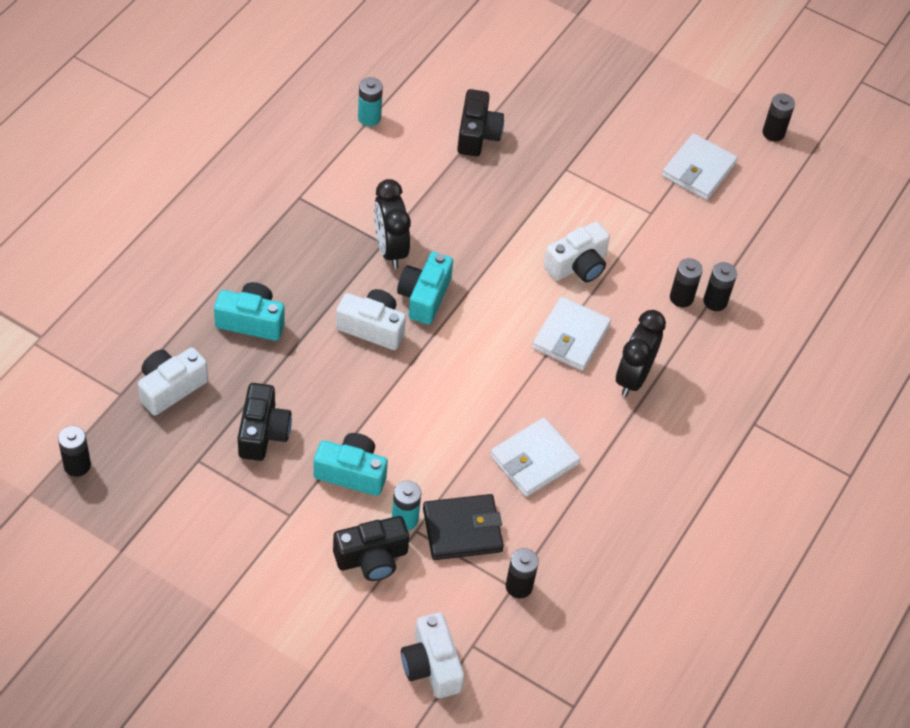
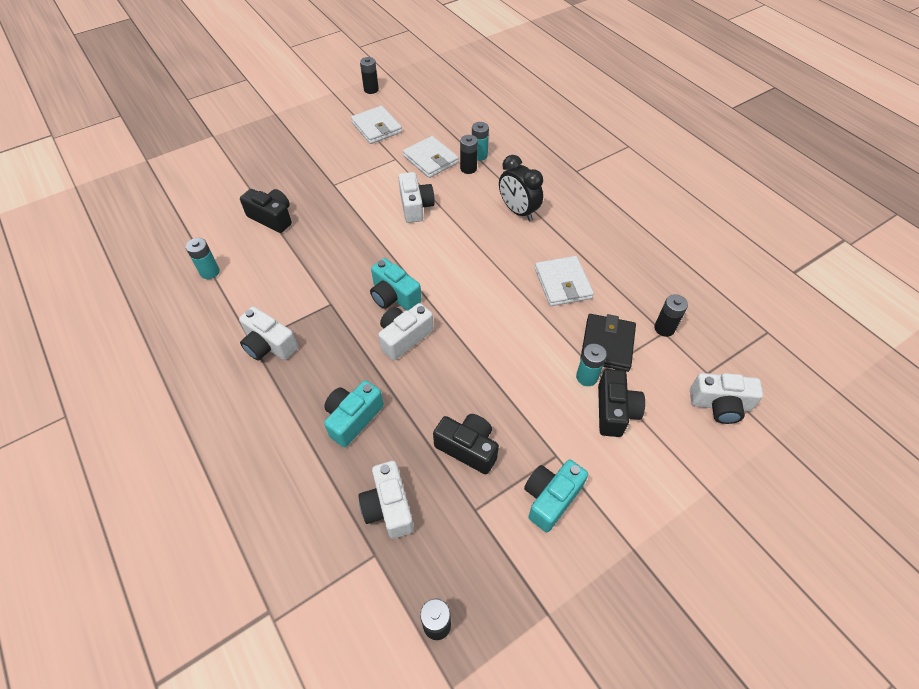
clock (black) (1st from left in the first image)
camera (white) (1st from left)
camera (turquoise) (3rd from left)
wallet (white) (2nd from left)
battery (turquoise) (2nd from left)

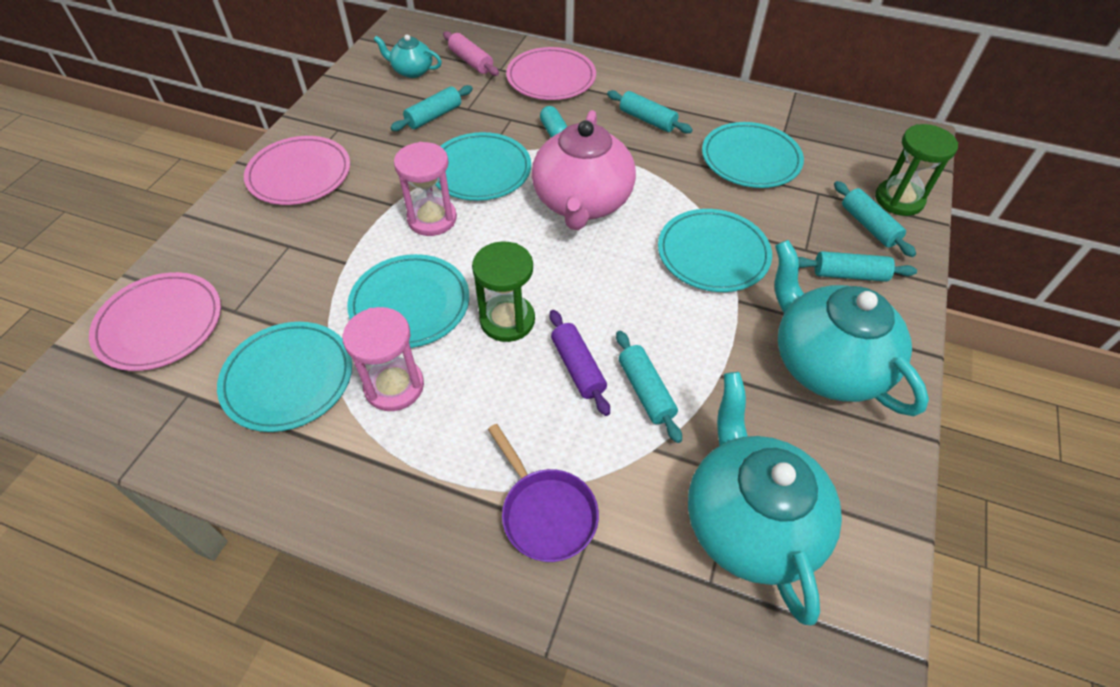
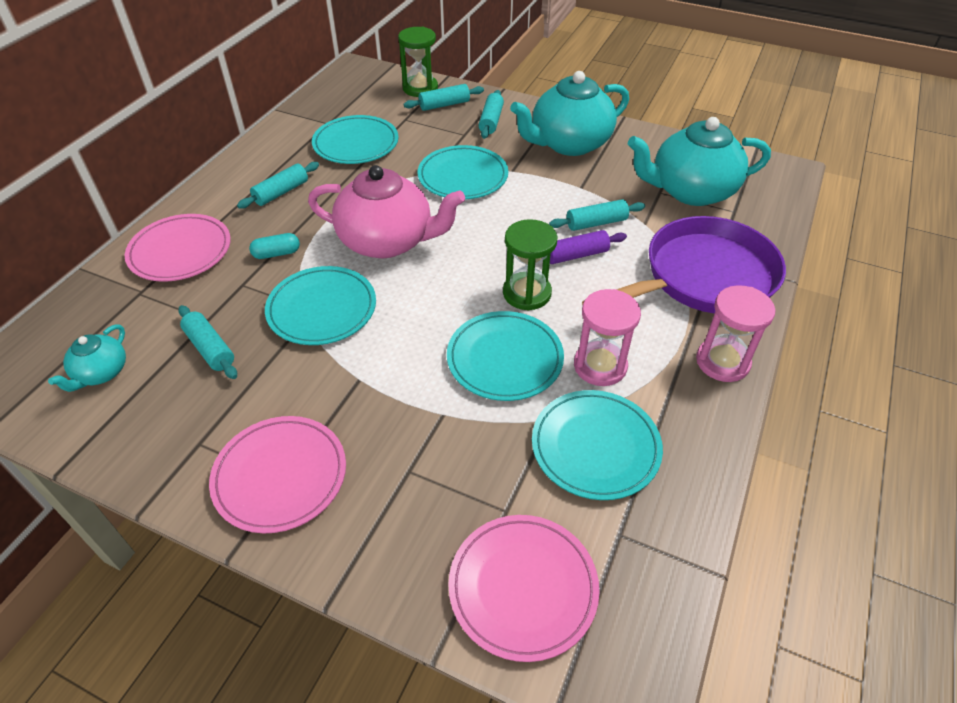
rolling pin (pink)
hourglass (pink) (2nd from left)
pan (purple)

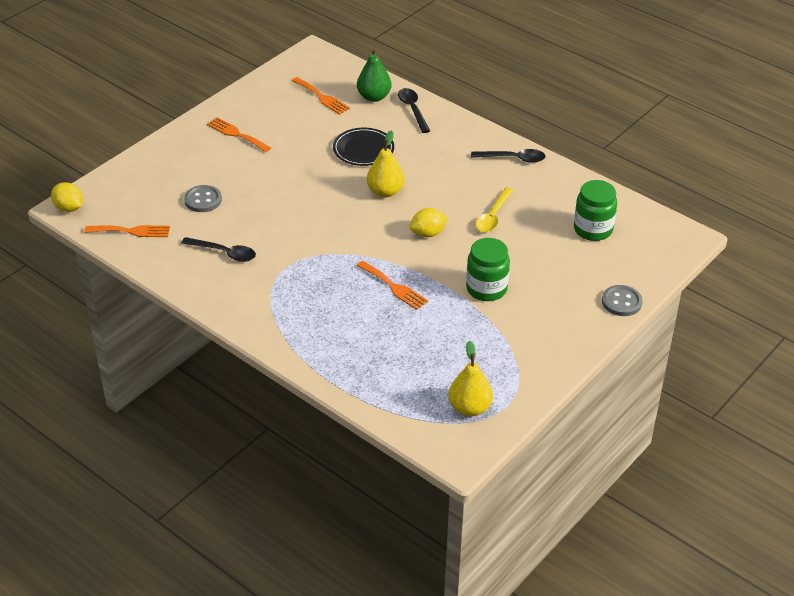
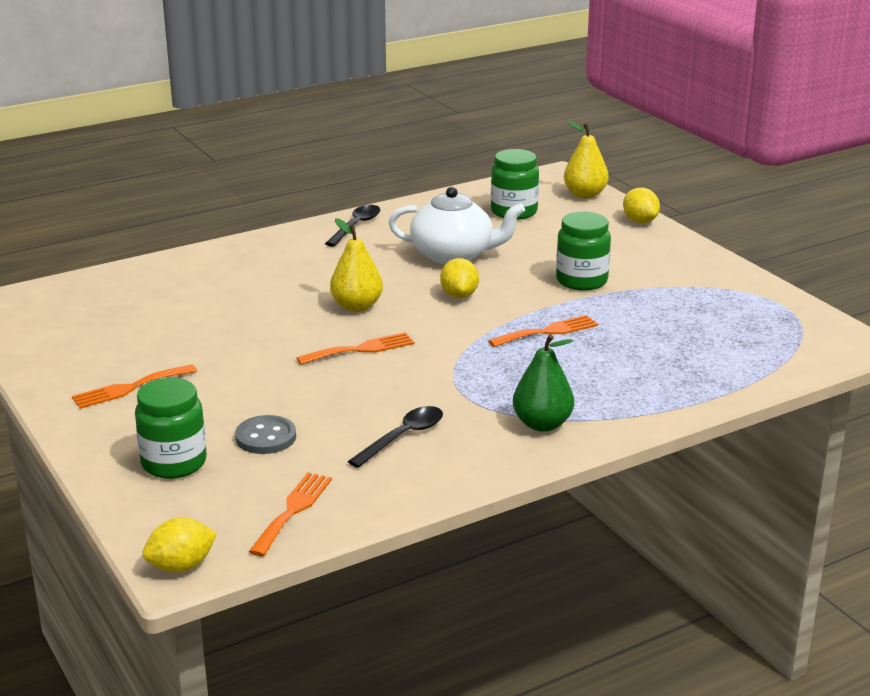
plate (black)
spoon (black) (2nd from left in the first image)
jar (green) (1st from left)
fork (orange) (3rd from left)
pear (green)
pear (yellow) (2nd from left)
teapot (white)
lemon (yellow) (3rd from left)

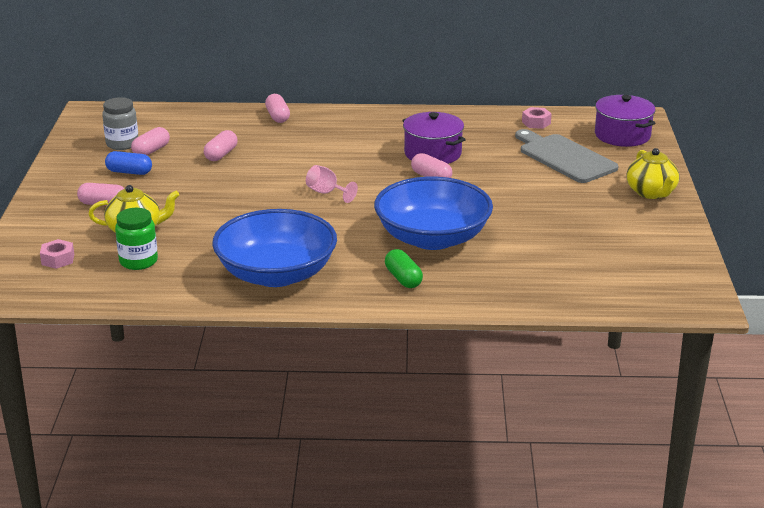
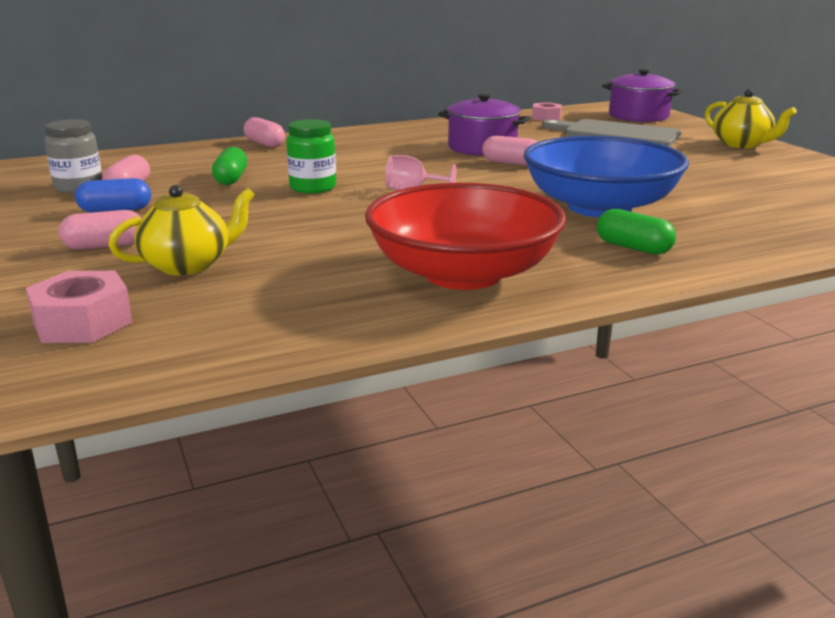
jar (green)
capsule (green) (1st from left)
bowl (red)
nut (pink) (1st from left)

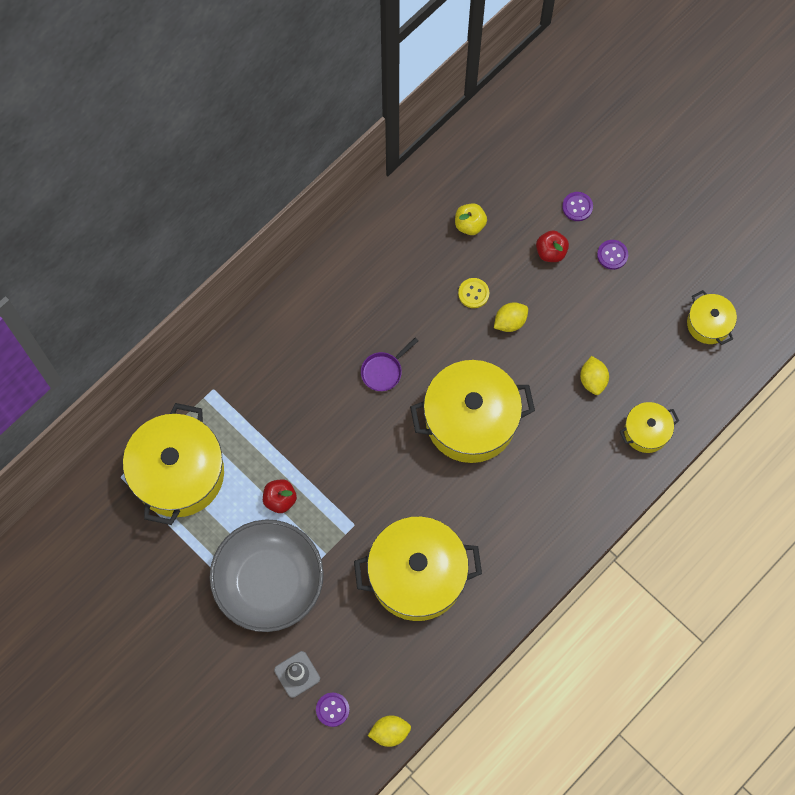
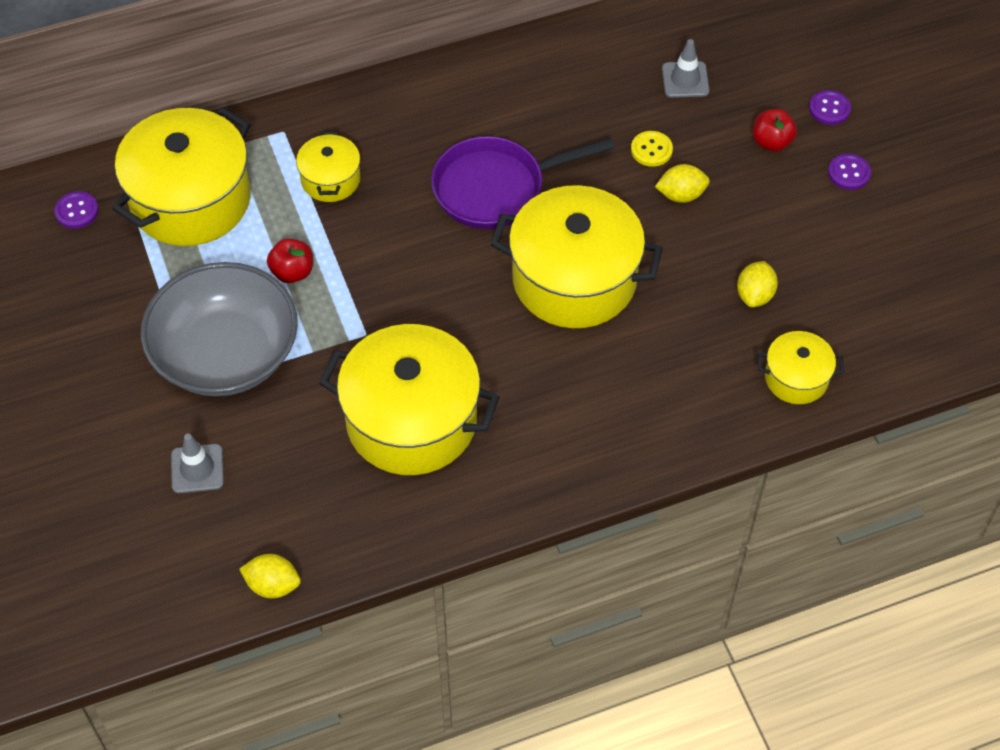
button (purple) (1st from left)
pot (yellow) (2nd from left)
traffic cone (grey) (2nd from left)
pan (purple)

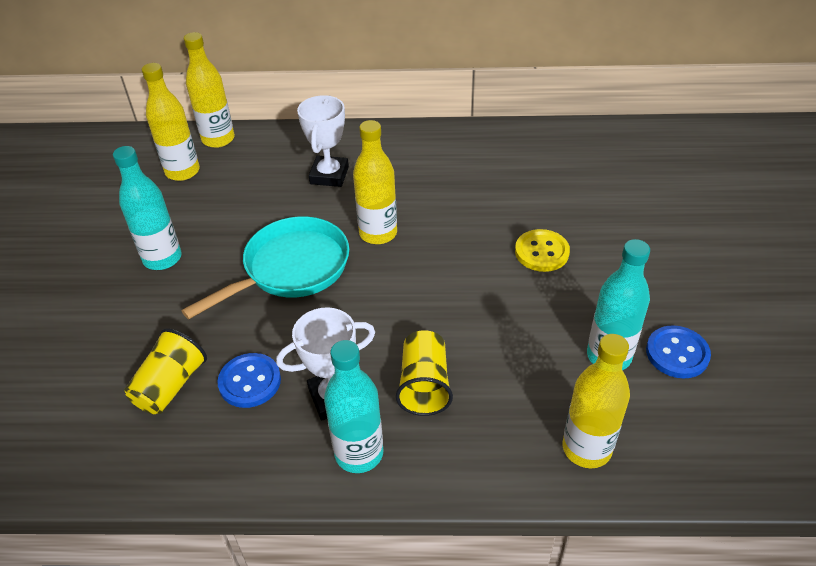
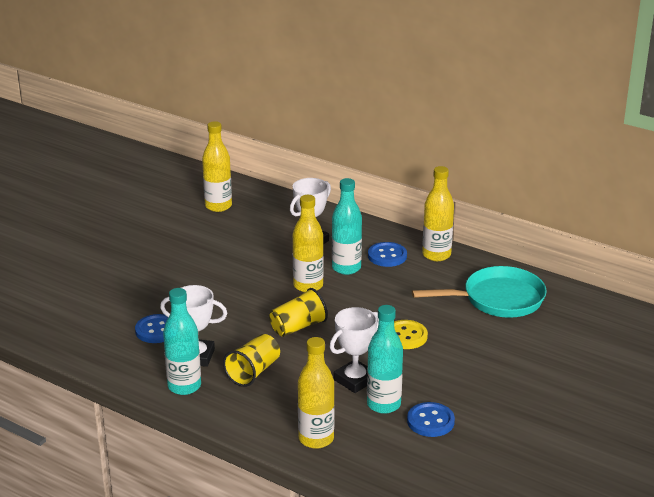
trophy (white) (3rd from left)
button (blue) (2nd from left)
bottle (turquoise) (2nd from left)
cup (yellow) (2nd from left)
pan (turquoise)
bottle (yellow) (4th from left)

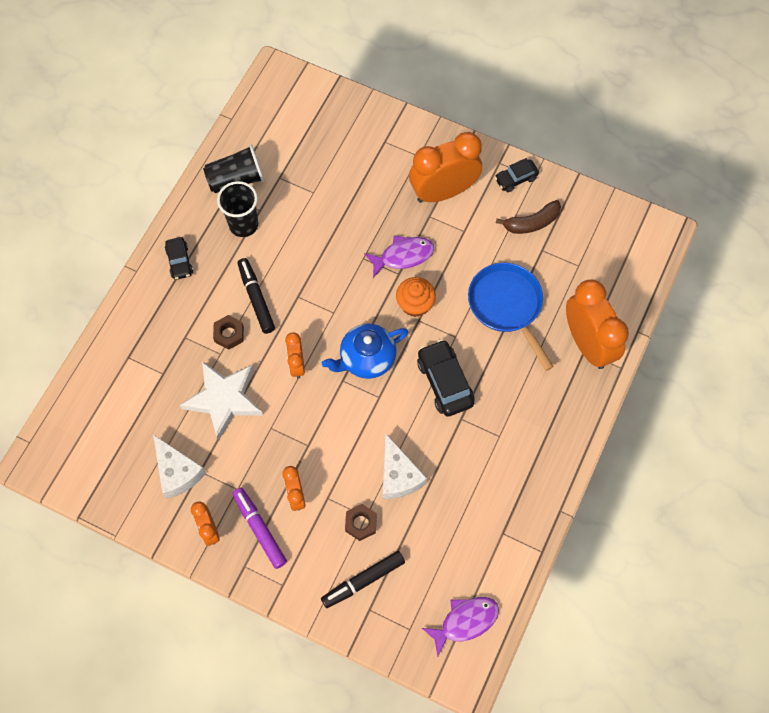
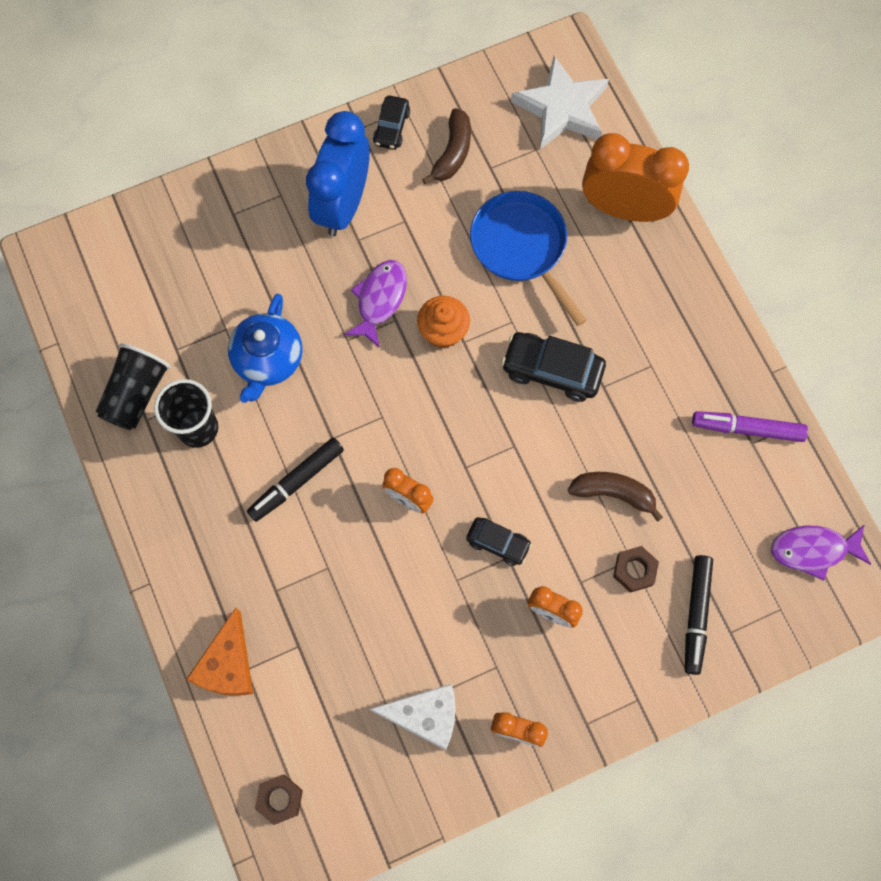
cheese (orange)
car (black) (2nd from left)
star (white)
nut (brown) (1st from left)
marker (purple)
teapot (blue)
banana (brown) (2nd from left)
clock (blue)
marker (black) (1st from left)
fish (purple) (2nd from left)
pan (blue)

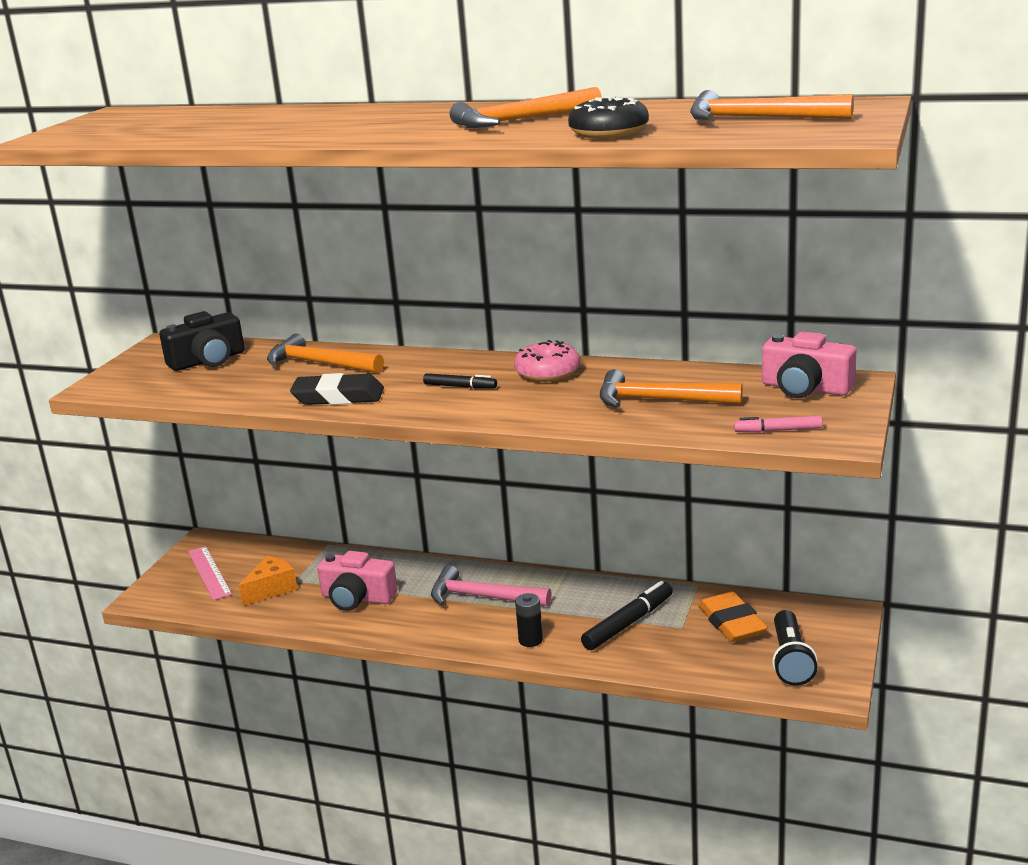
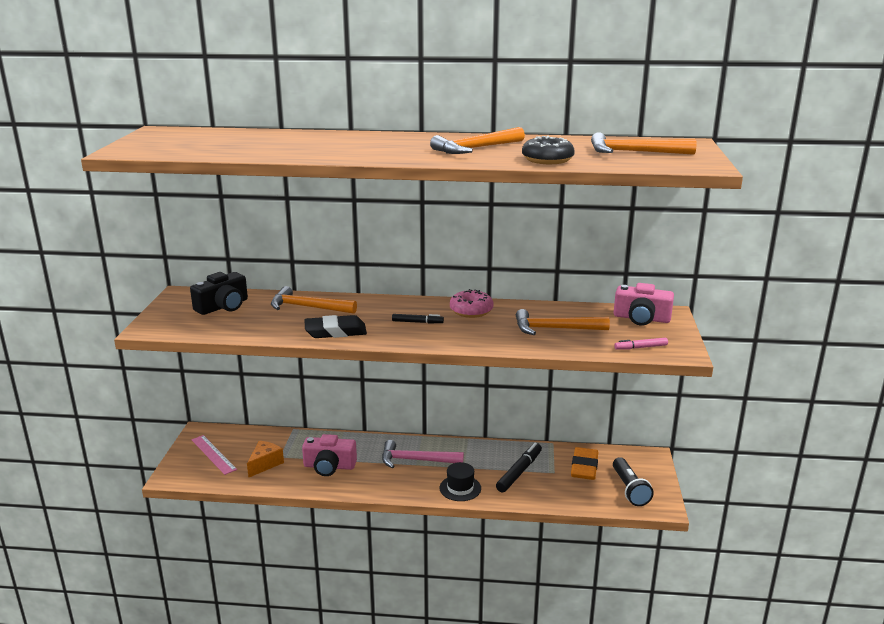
hat (black)
eraser (orange)

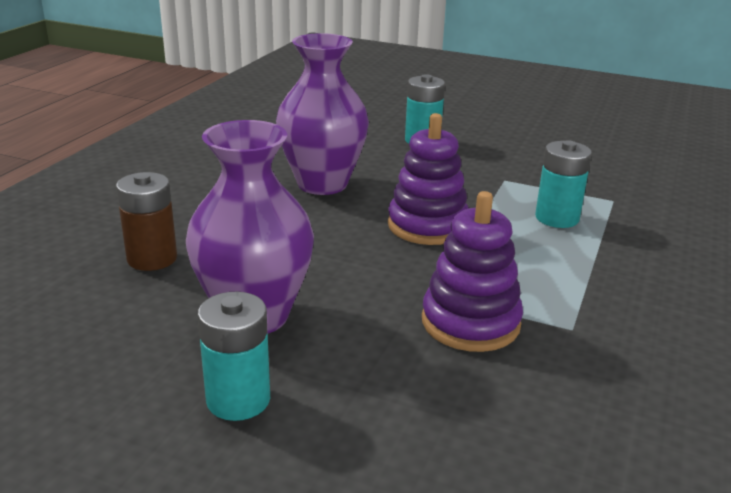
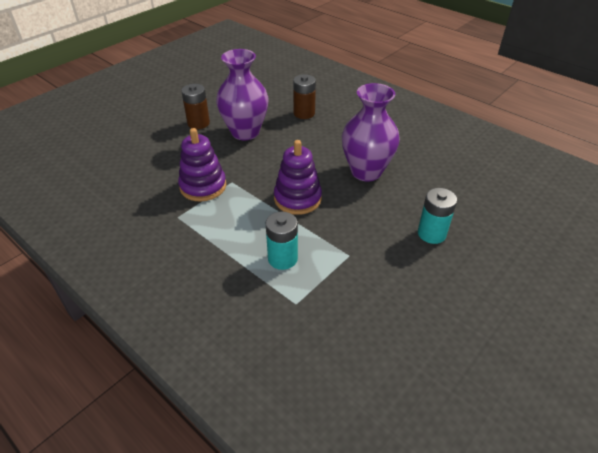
battery (brown) (1st from left)

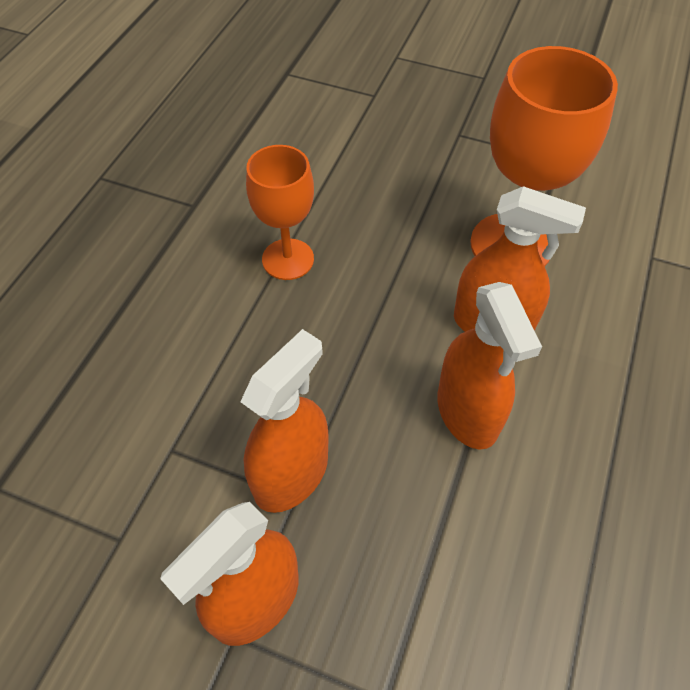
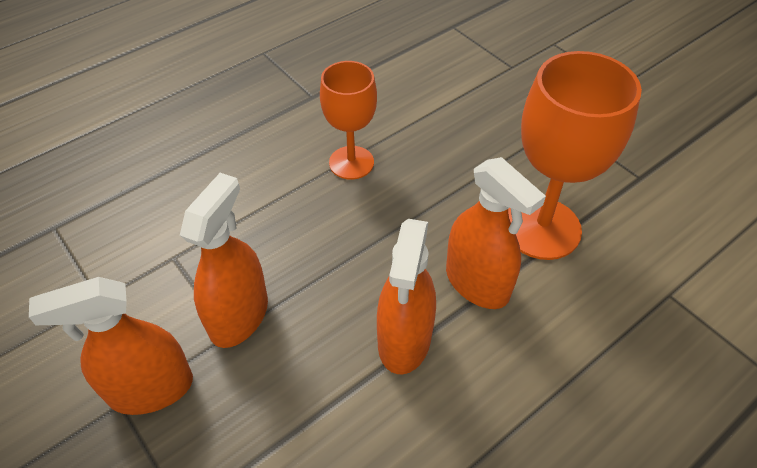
spray bottle (orange) (2nd from left)

